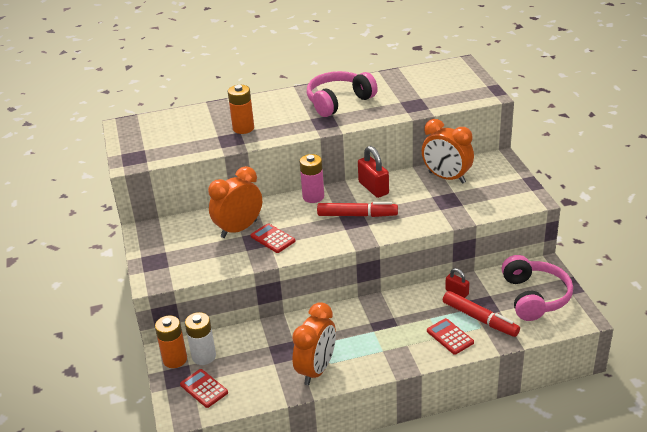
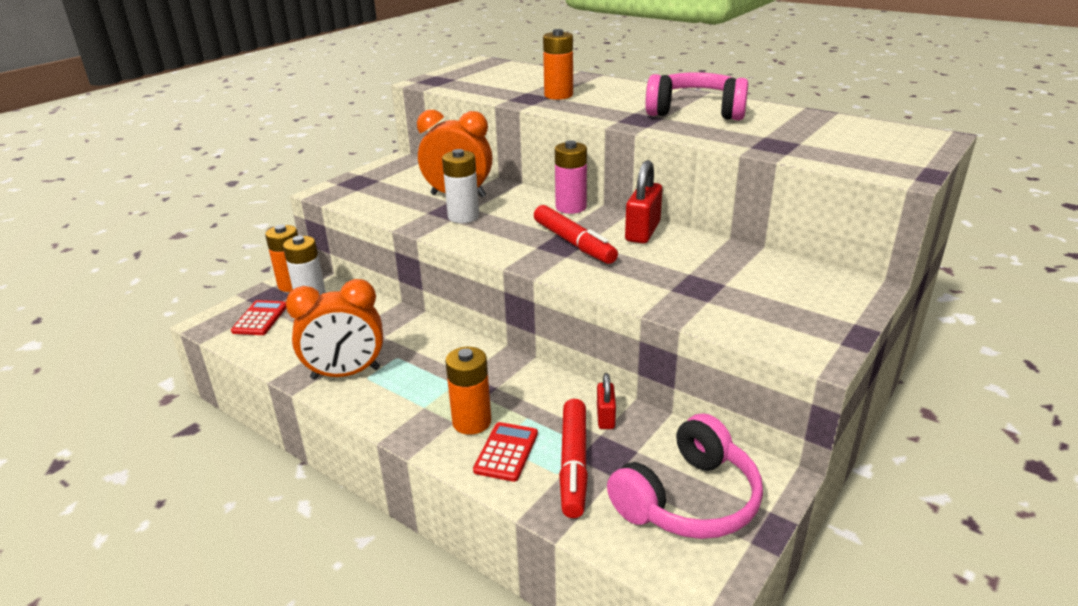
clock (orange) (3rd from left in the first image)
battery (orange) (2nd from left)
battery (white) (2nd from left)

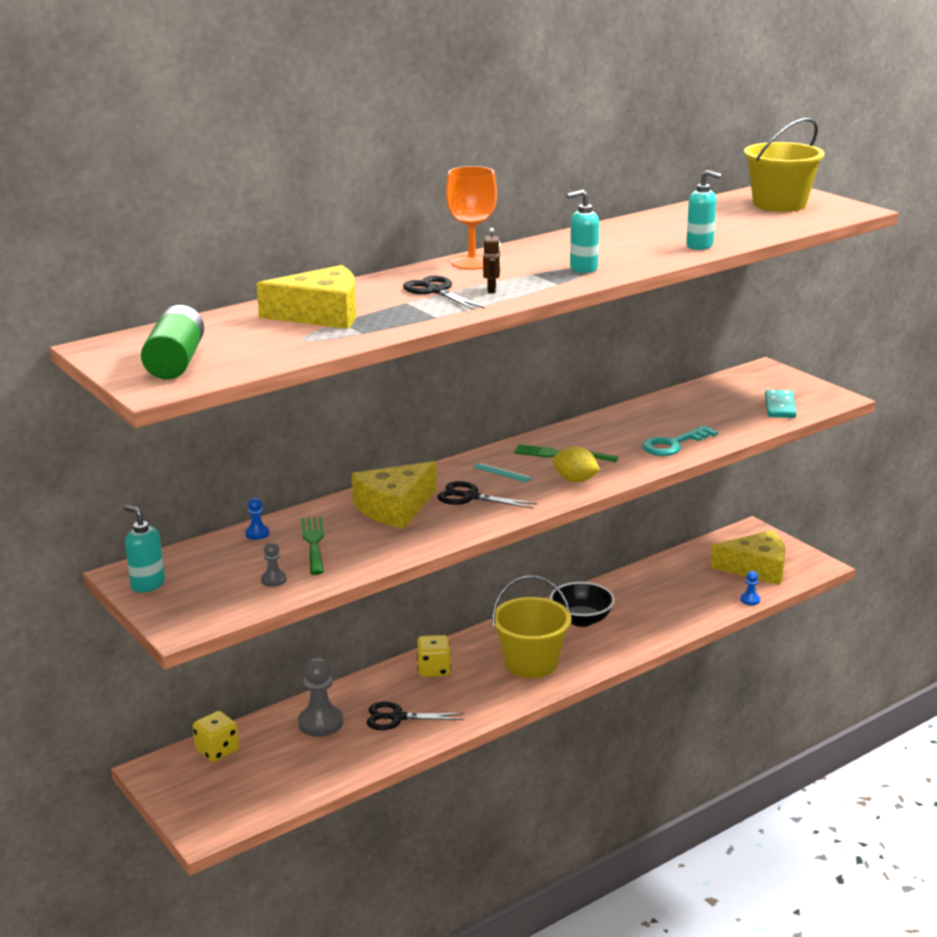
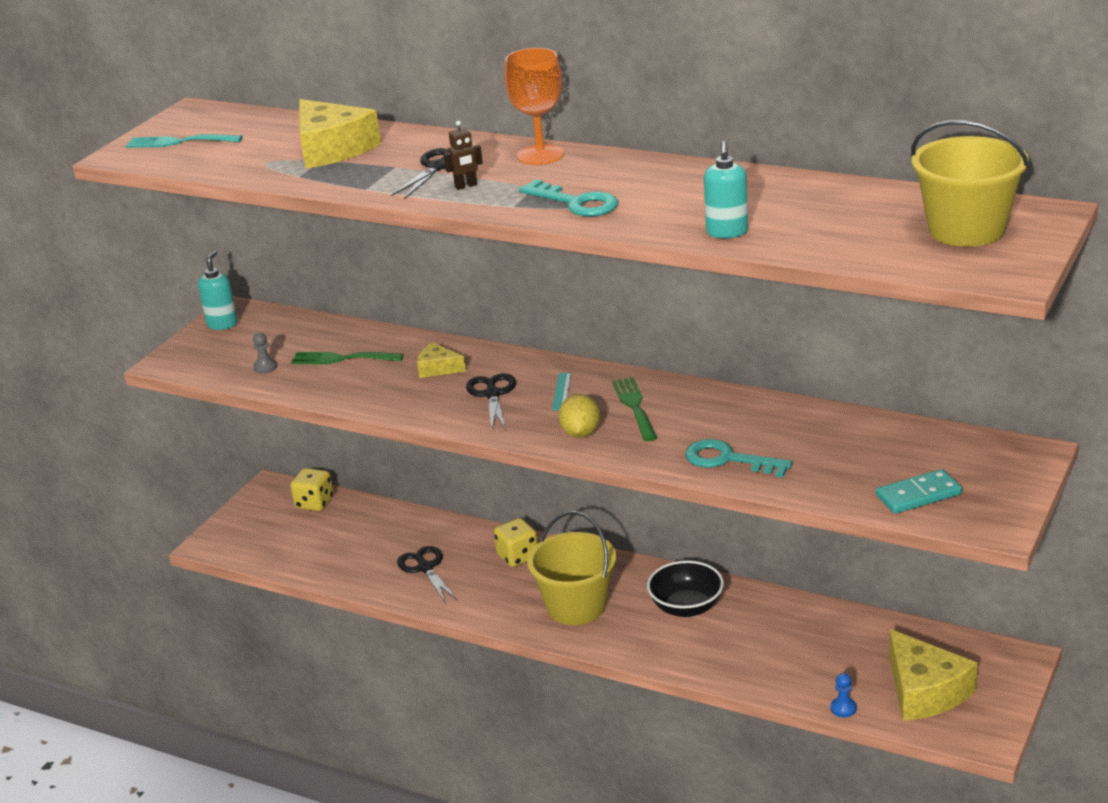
pawn (blue) (1st from left in the first image)
pawn (grey) (2nd from left in the first image)
fork (turquoise)
key (turquoise) (1st from left)
fork (green) (1st from left)
cheese (yellow) (2nd from left)

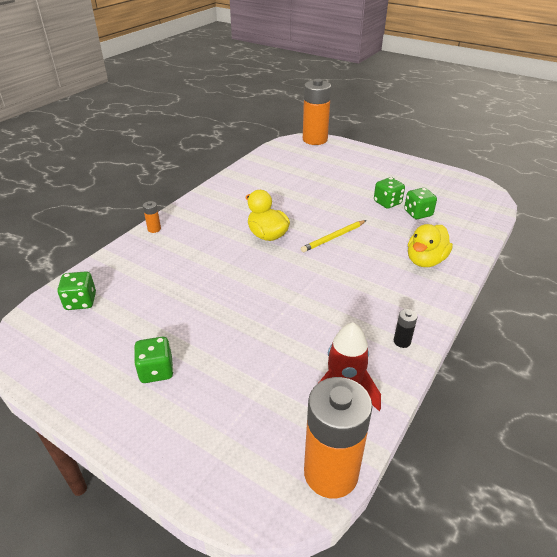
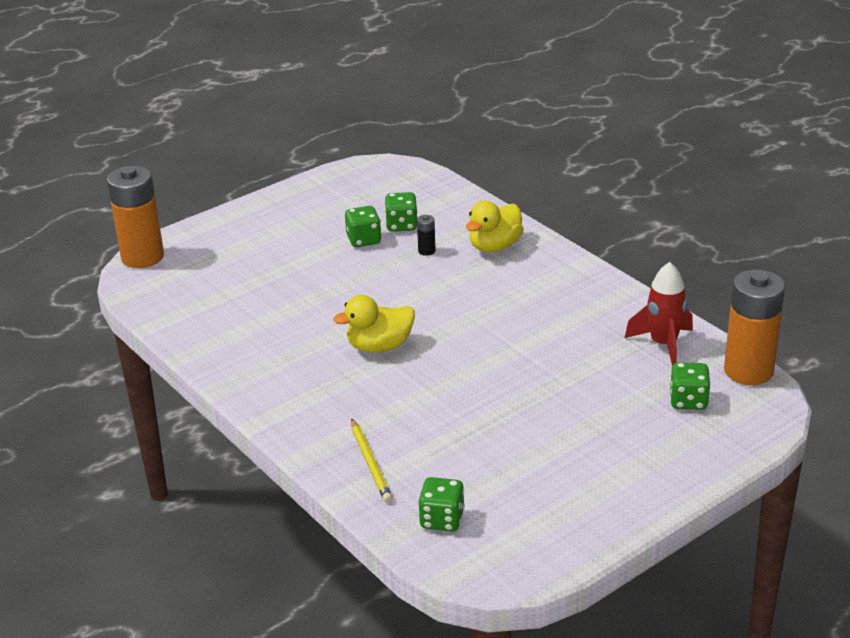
battery (orange) (1st from left in the first image)
dice (green) (4th from left)
pencil (yellow)
battery (black)
duck (yellow) (2nd from left)

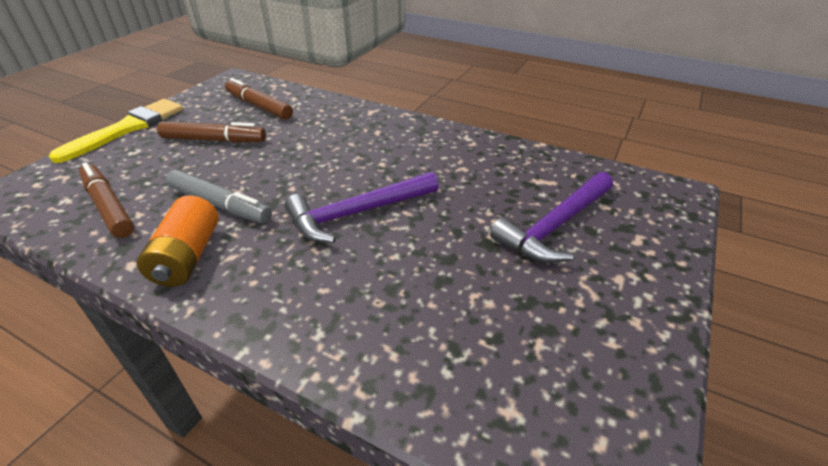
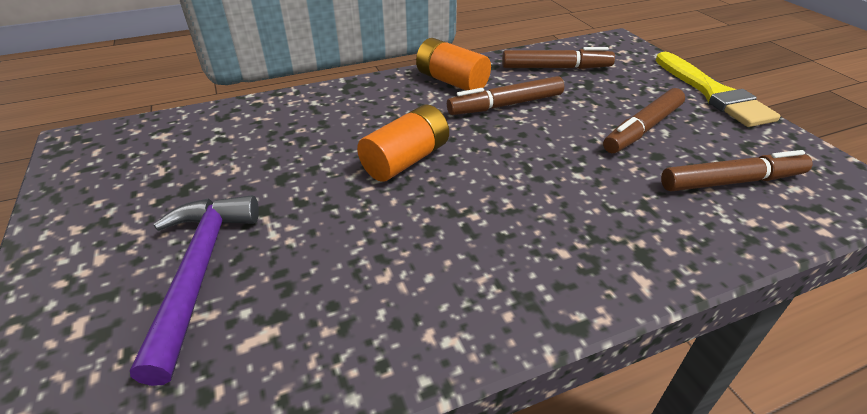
battery (orange) (1st from left)
marker (brown) (1st from left)

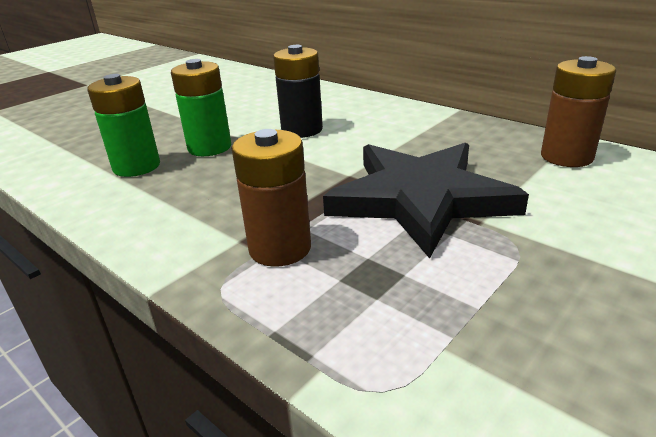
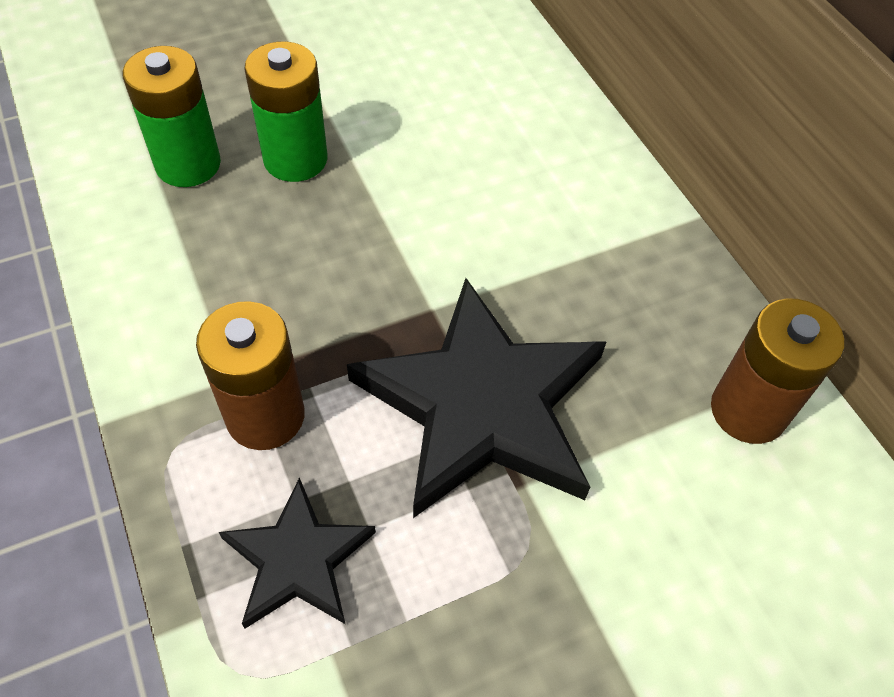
battery (black)
star (black) (1st from left)

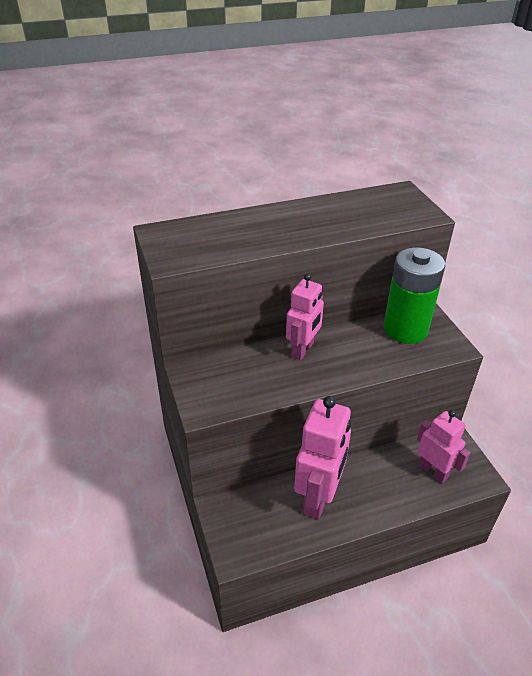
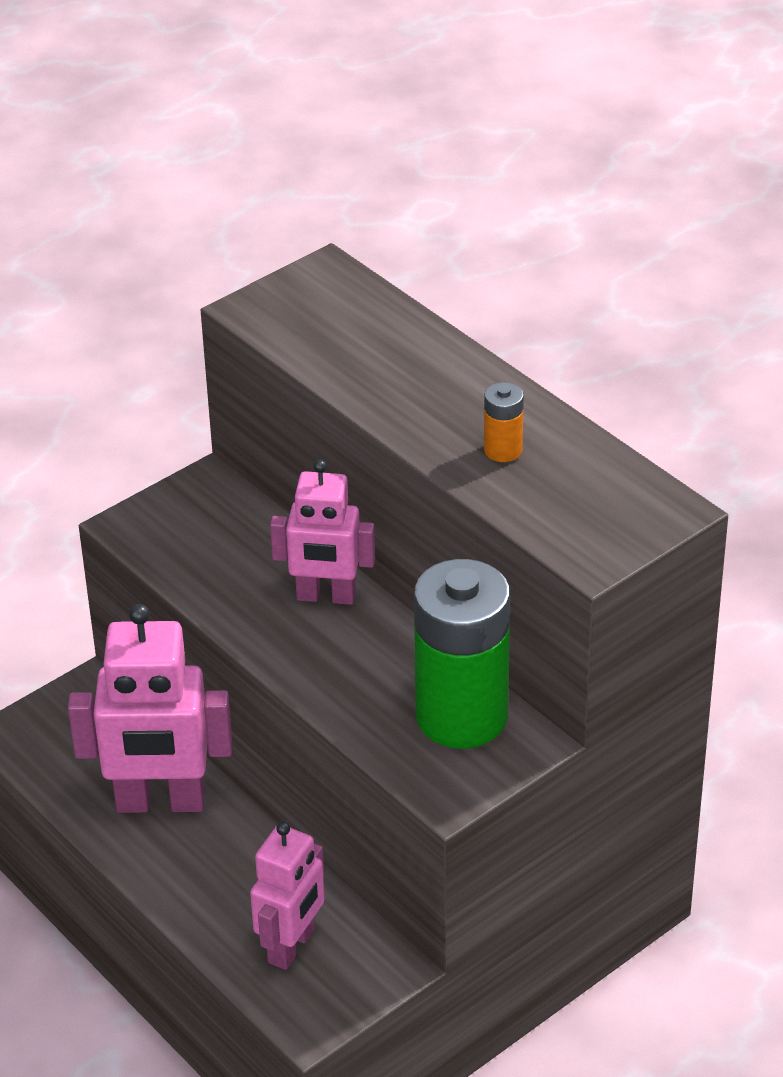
battery (orange)

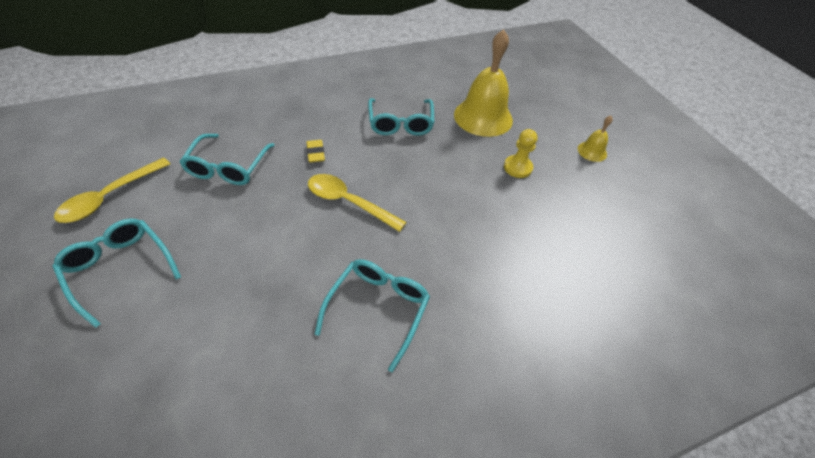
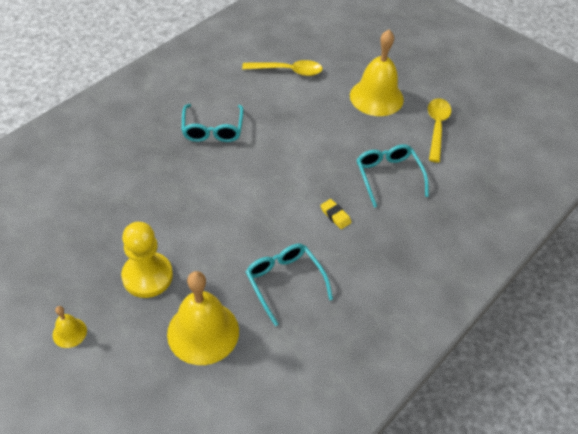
spoon (yellow) (1st from left)
bell (yellow) (3rd from left)
pawn (yellow)

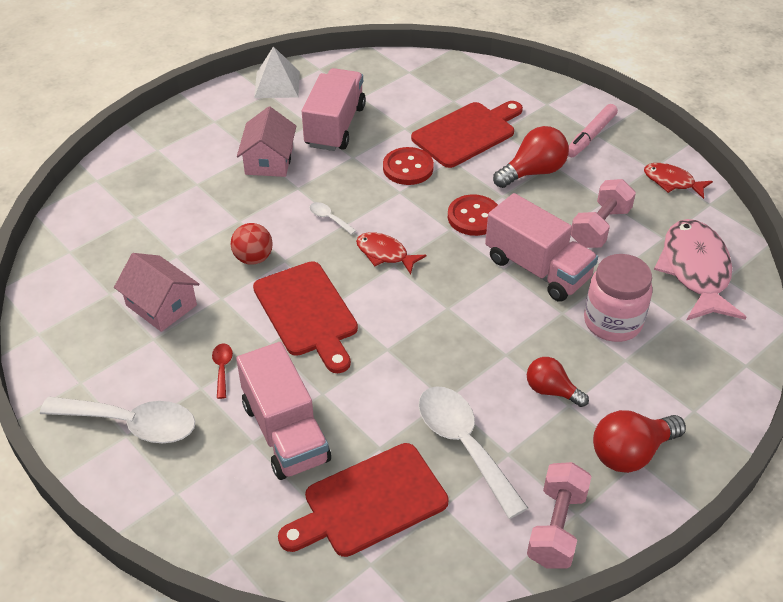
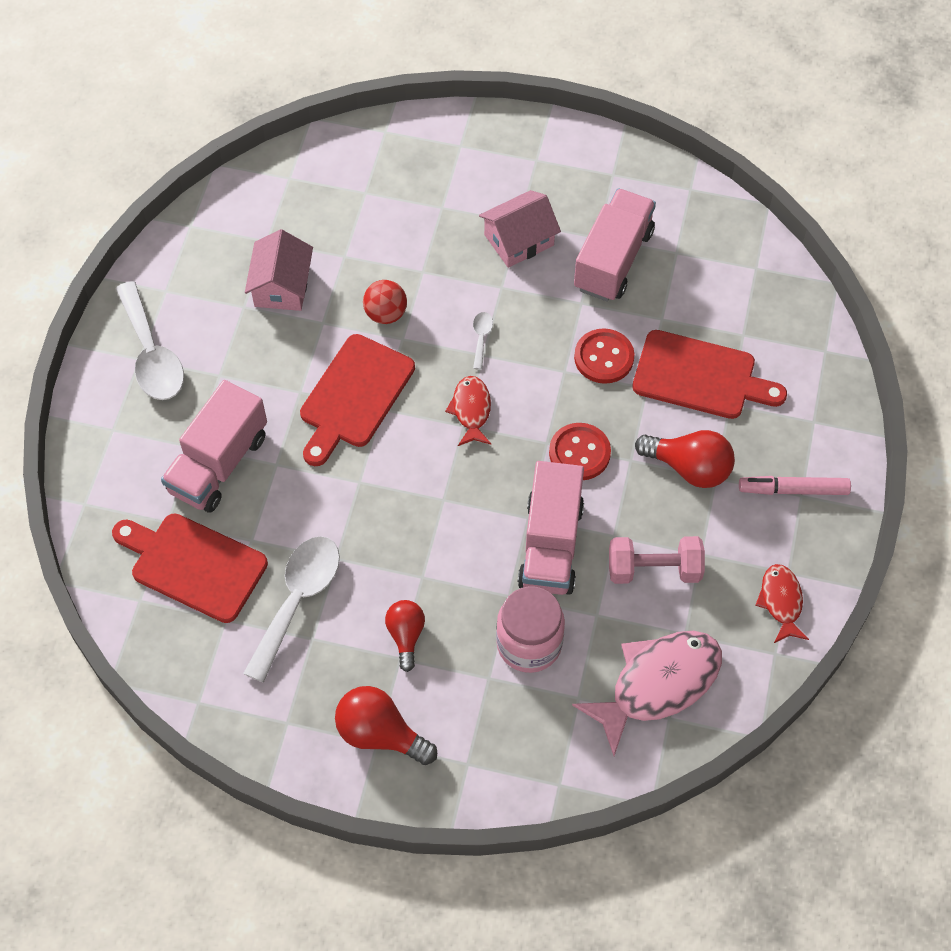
spoon (red)
pyramid (white)
dumbbell (pink) (1st from left in the first image)
truck (pink) (3rd from left)

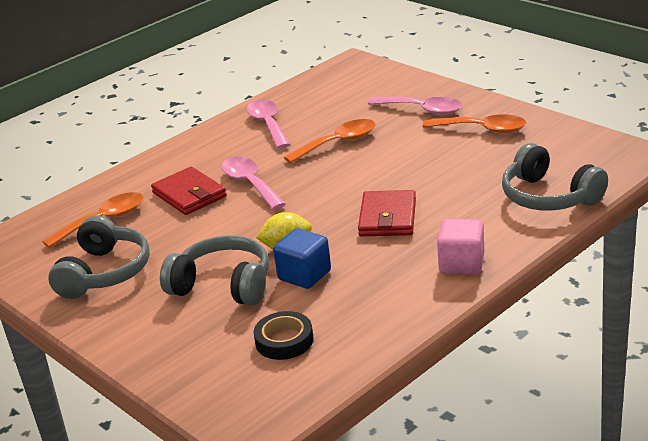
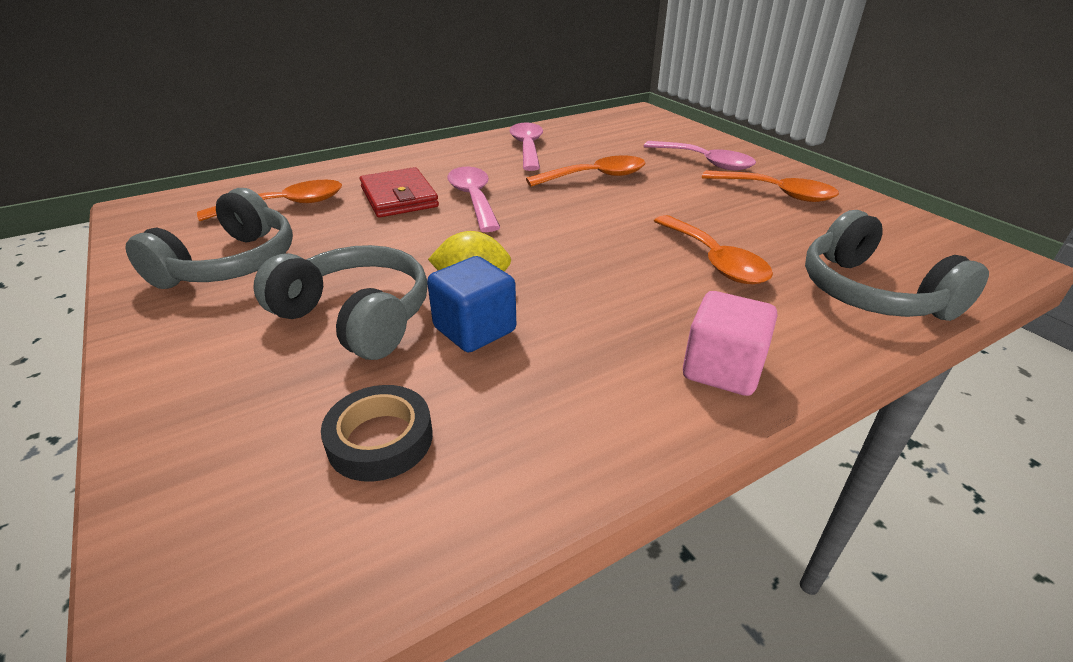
wallet (red) (2nd from left in the first image)
spoon (orange) (3rd from left)

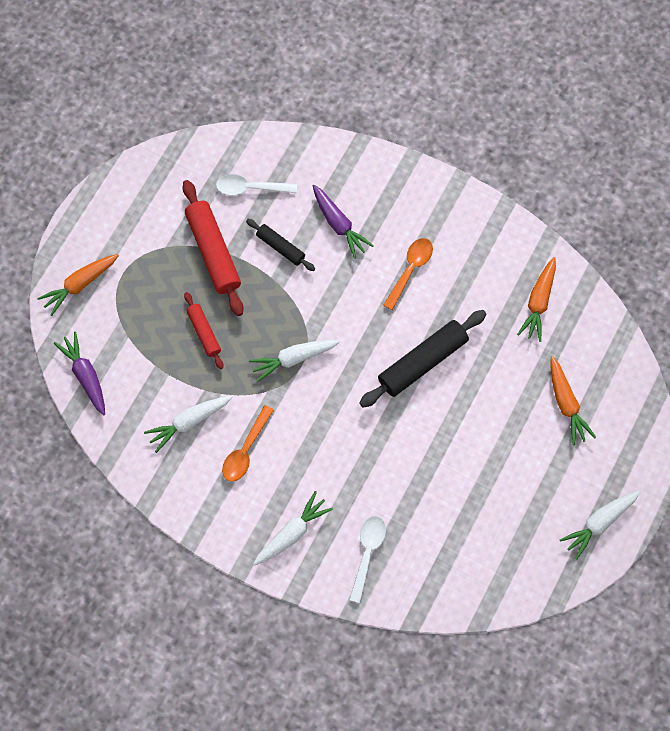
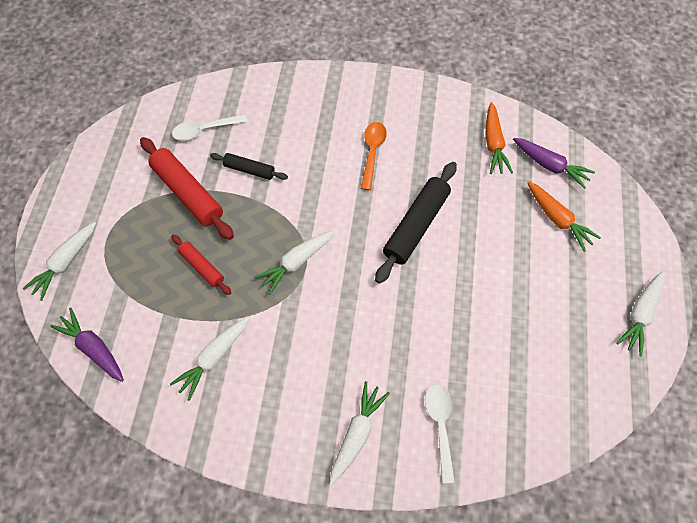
spoon (orange) (1st from left in the first image)
carrot (purple) (2nd from left)
carrot (white) (1st from left)

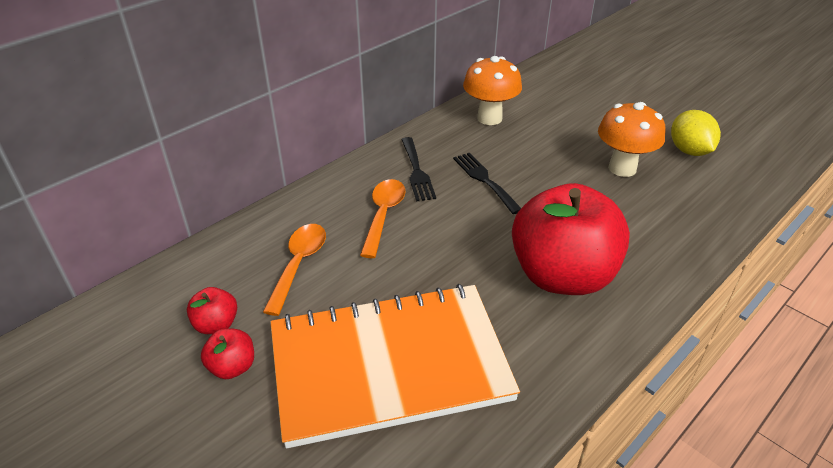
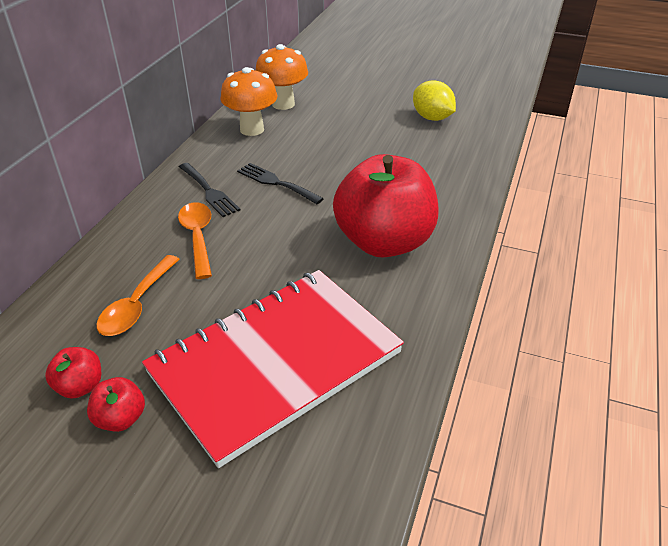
mushroom (orange) (2nd from left)
notebook (red)
spoon (orange) (1st from left)

